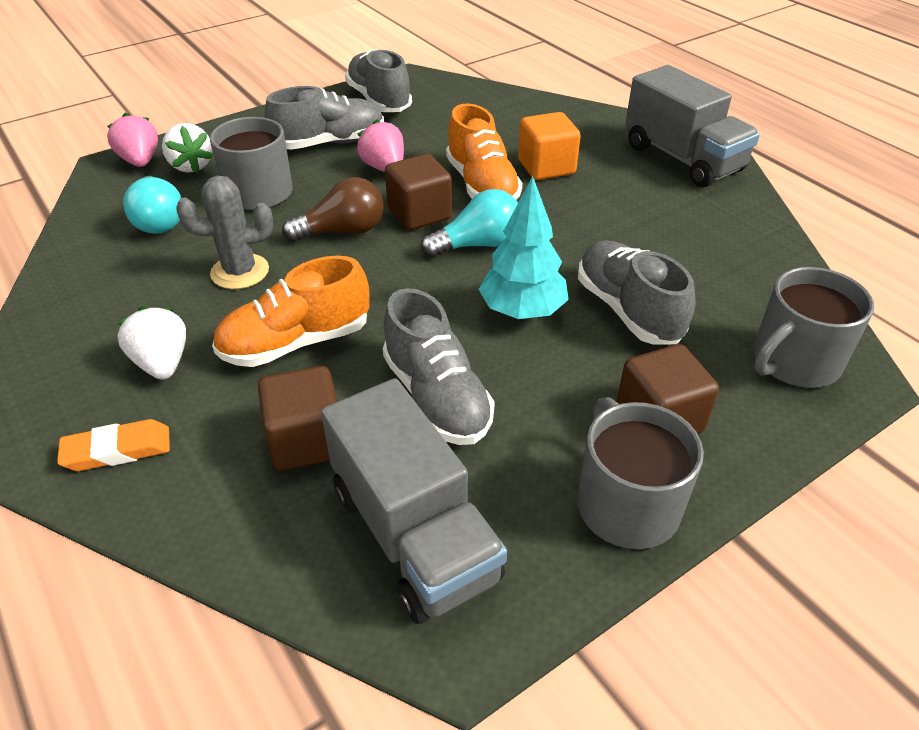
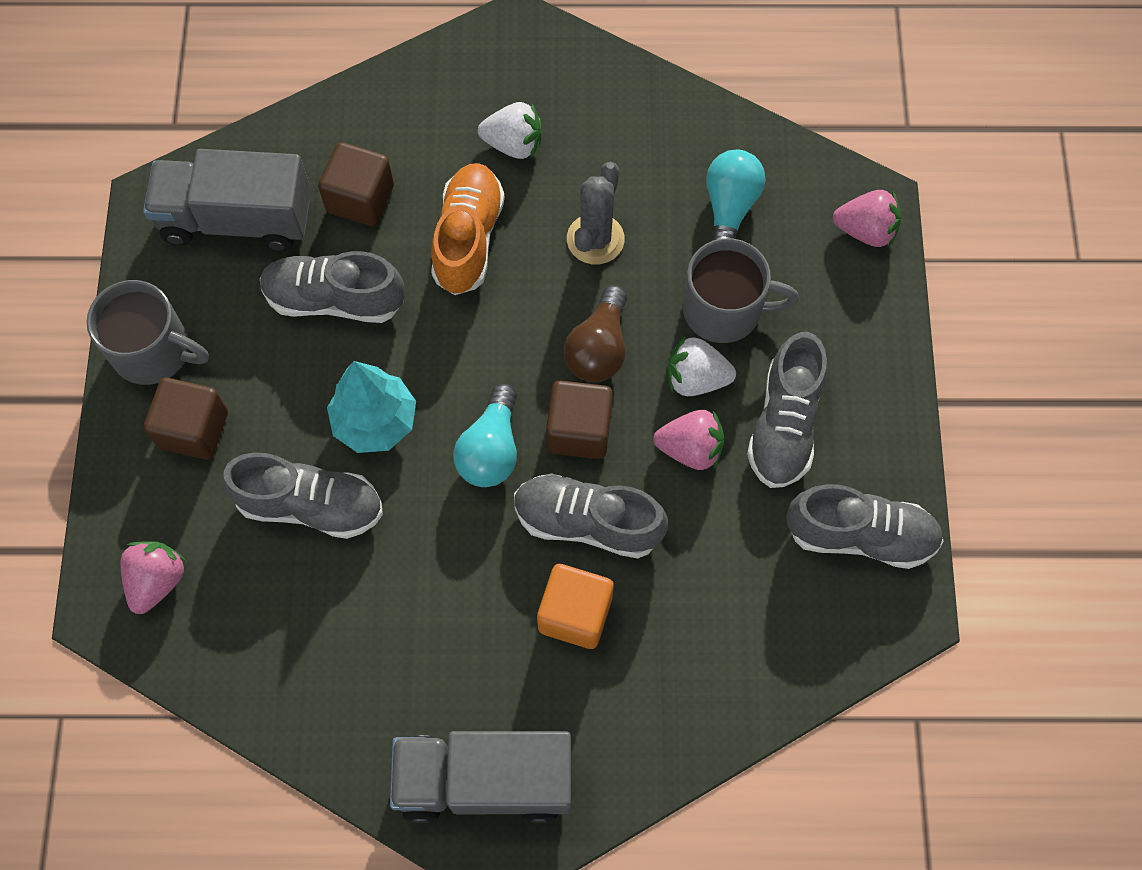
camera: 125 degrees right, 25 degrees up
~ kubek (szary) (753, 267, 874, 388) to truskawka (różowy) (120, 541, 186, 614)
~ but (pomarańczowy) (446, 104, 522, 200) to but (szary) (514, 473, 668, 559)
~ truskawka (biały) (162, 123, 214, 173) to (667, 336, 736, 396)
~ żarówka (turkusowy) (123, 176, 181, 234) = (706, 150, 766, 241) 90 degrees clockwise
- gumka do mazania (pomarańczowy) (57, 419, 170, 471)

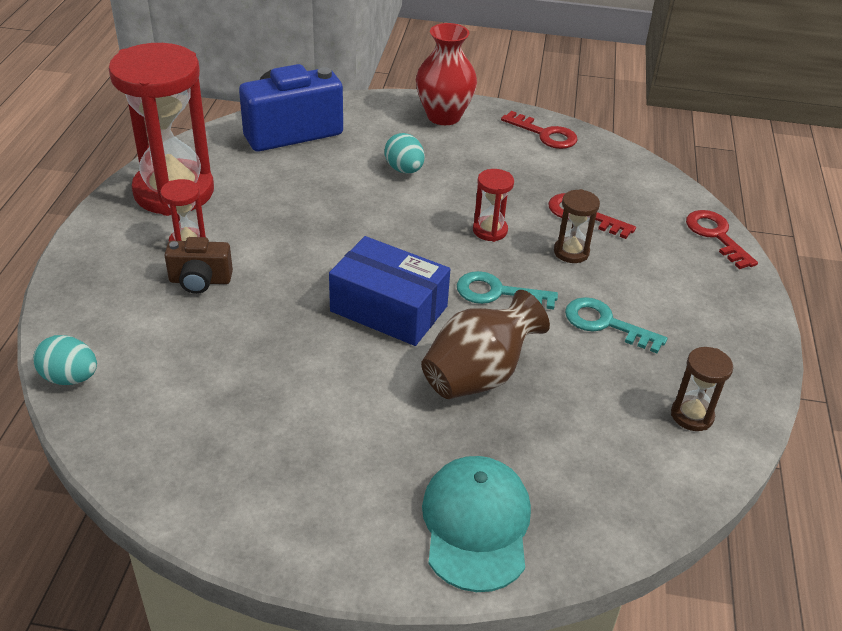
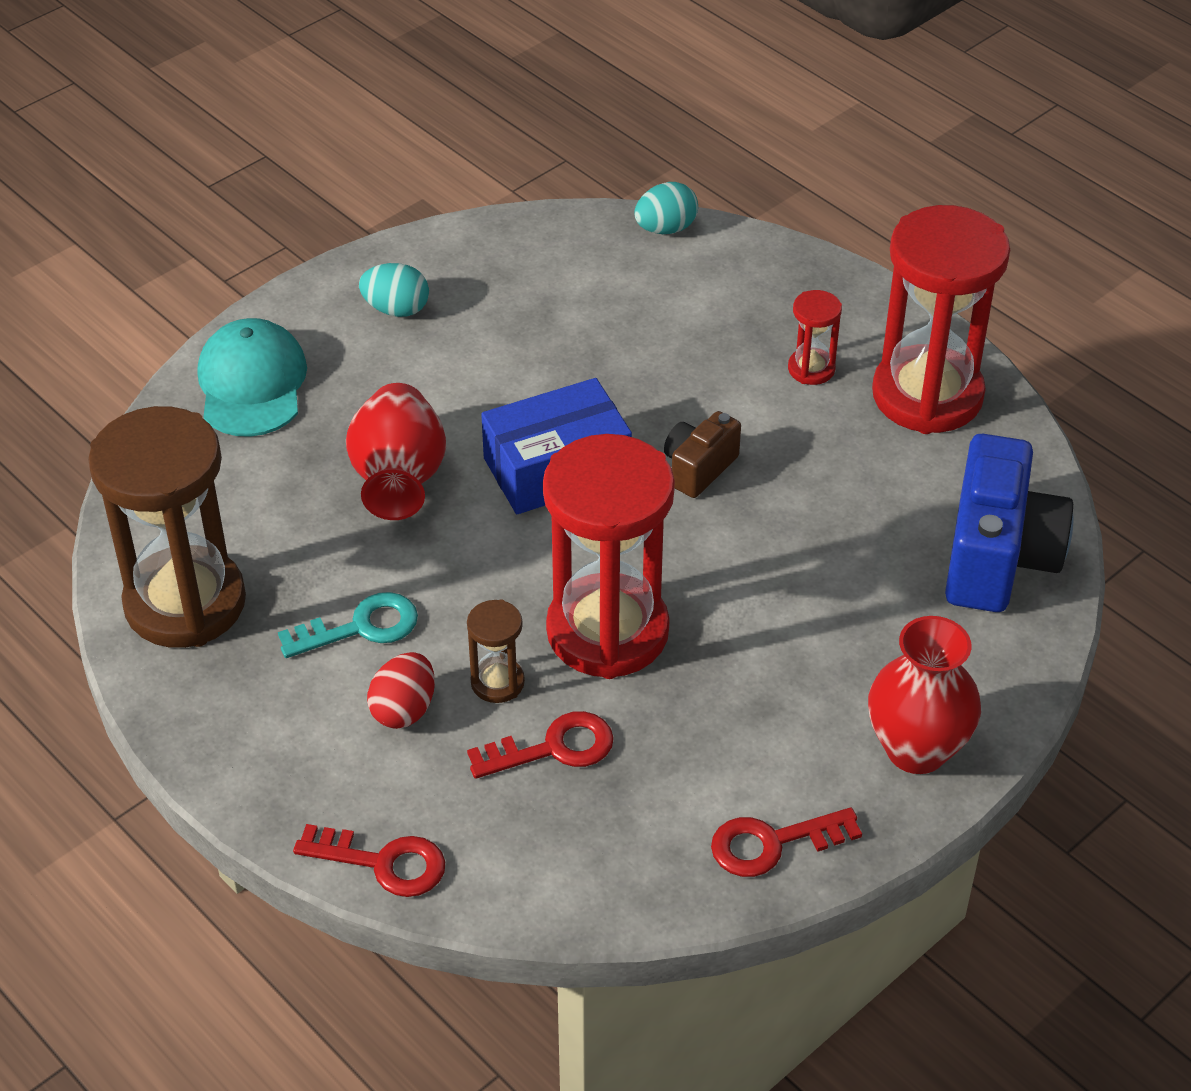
camera: 130 degrees right, 5 degrees up
~ klepsydra (brązowy) (671, 347, 733, 431) = (88, 406, 246, 648) x2.32
~ czapka (turkusowy) (422, 456, 531, 592) = (198, 318, 307, 437) 135 degrees counterclockwise
~ wazon (brązowy) (421, 290, 550, 399) to wazon (czerwony) (346, 383, 446, 520)
~ jajko (turkusowy) (384, 133, 425, 174) to (359, 263, 429, 317)
+ jajko (czerwony) (367, 652, 435, 729)
~ klepsydra (czerwony) (473, 169, 514, 242) = (543, 434, 675, 679) x2.32
~ aparat fotograficzny (brązowy) (164, 237, 233, 294) to (664, 411, 741, 498)
- klucz (turkusowy) (457, 271, 558, 310)

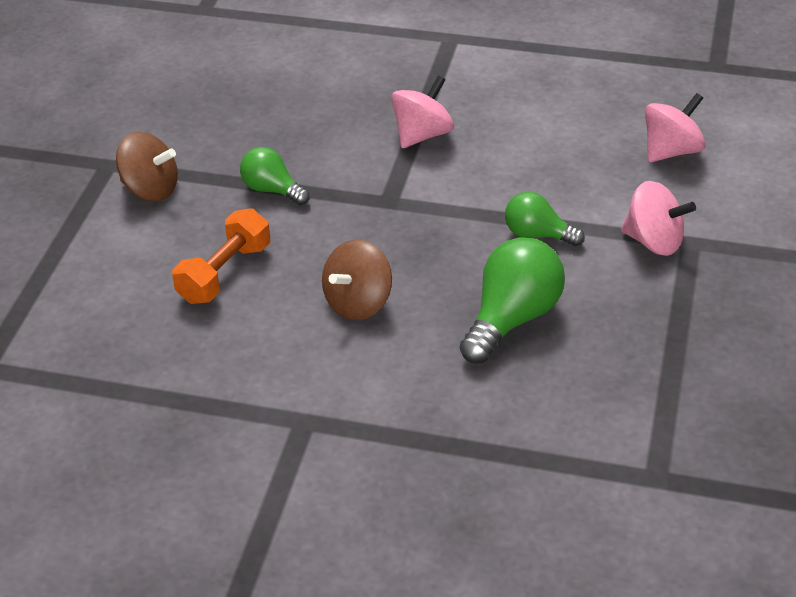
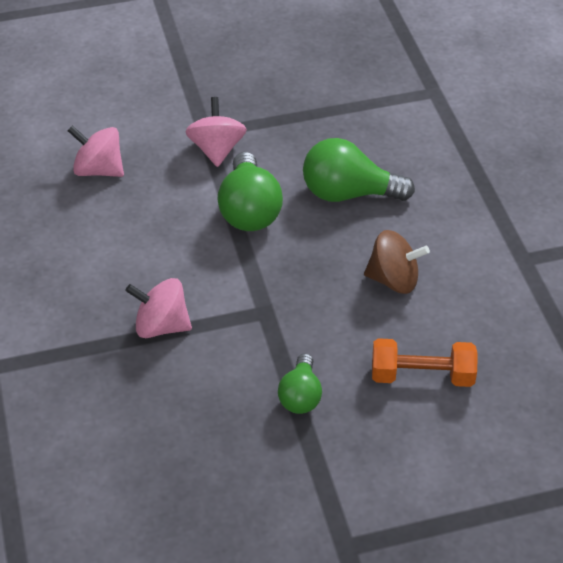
camera: 120 degrees left, 5 degrees up
~ żarówka (zielony) (505, 192, 585, 246) = (217, 152, 283, 231) x1.65
- bączek (brązowy) (116, 132, 178, 201)

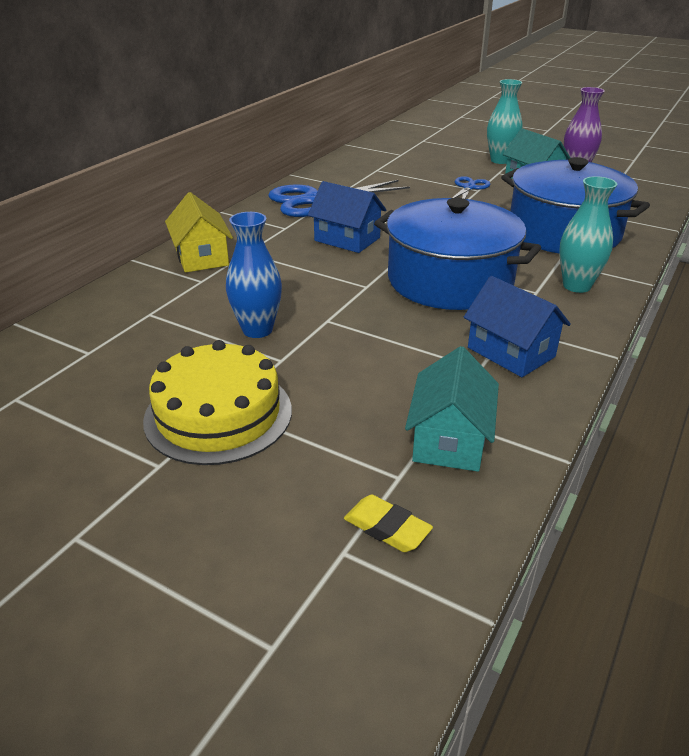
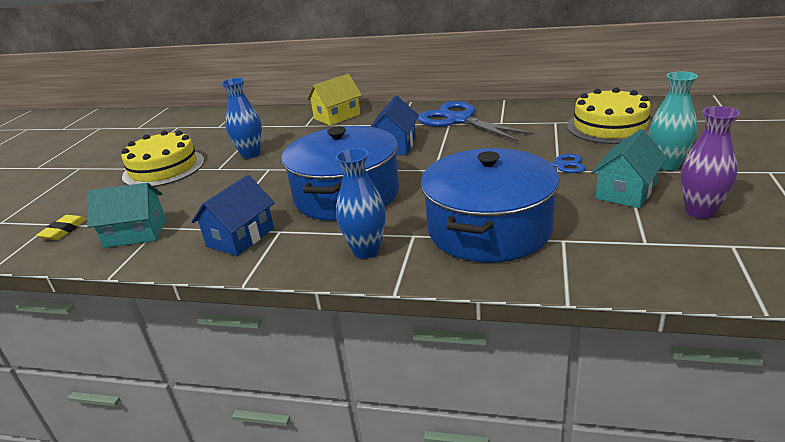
camera: 75 degrees right, 5 degrees down
~ wazon (turkusowy) (559, 176, 617, 293) to wazon (niebieski) (336, 148, 386, 259)
+ tort (żółty) (567, 87, 652, 144)

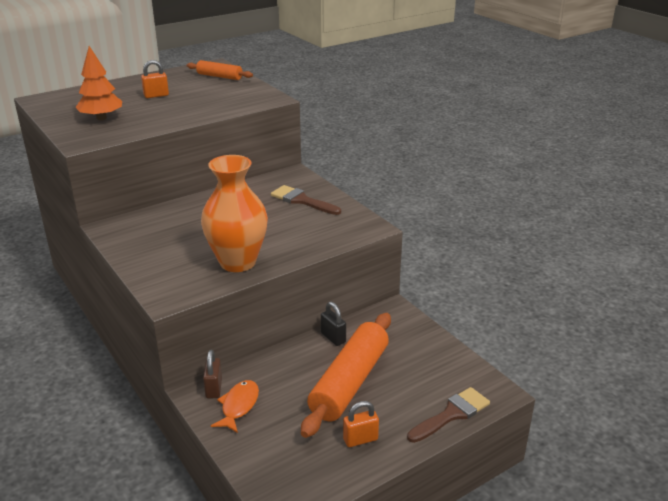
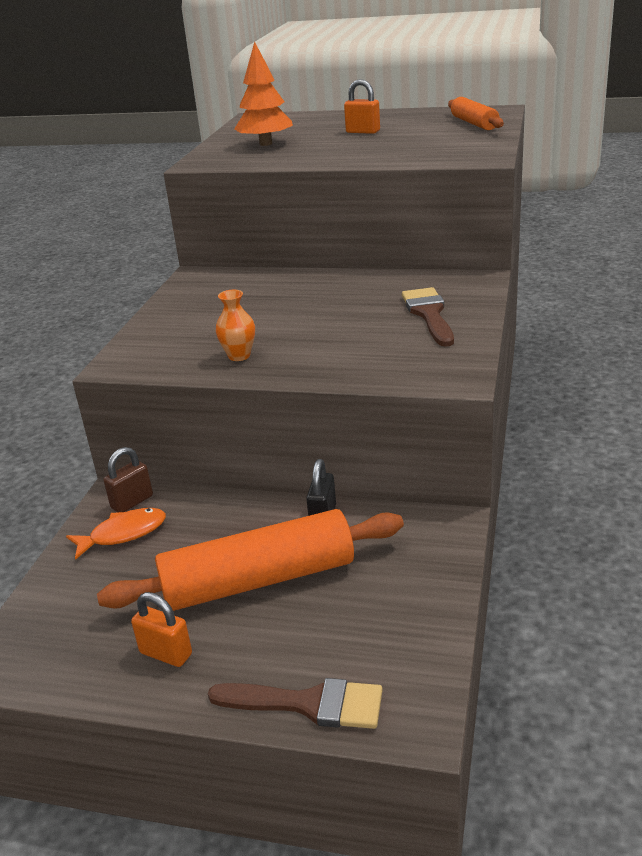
camera: 50 degrees right, 0 degrees up
~ wazon (pomarańczowy) (201, 155, 268, 272) = (216, 290, 255, 361) x0.42

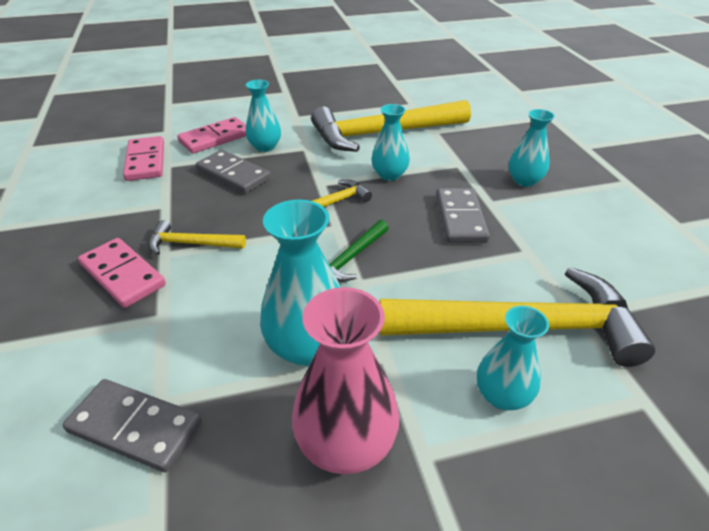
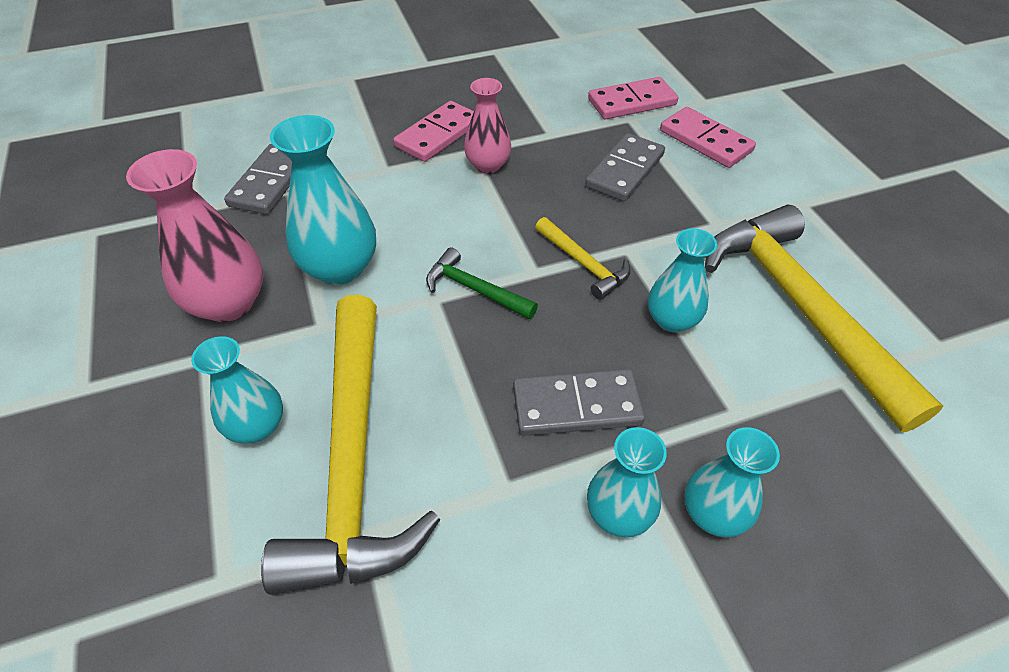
camera: 85 degrees right, 10 degrees up
~ młotek (żółty) (149, 220, 246, 255) to wazon (różowy) (464, 78, 511, 173)
~ wazon (turkusowy) (246, 80, 281, 152) to (587, 427, 667, 537)

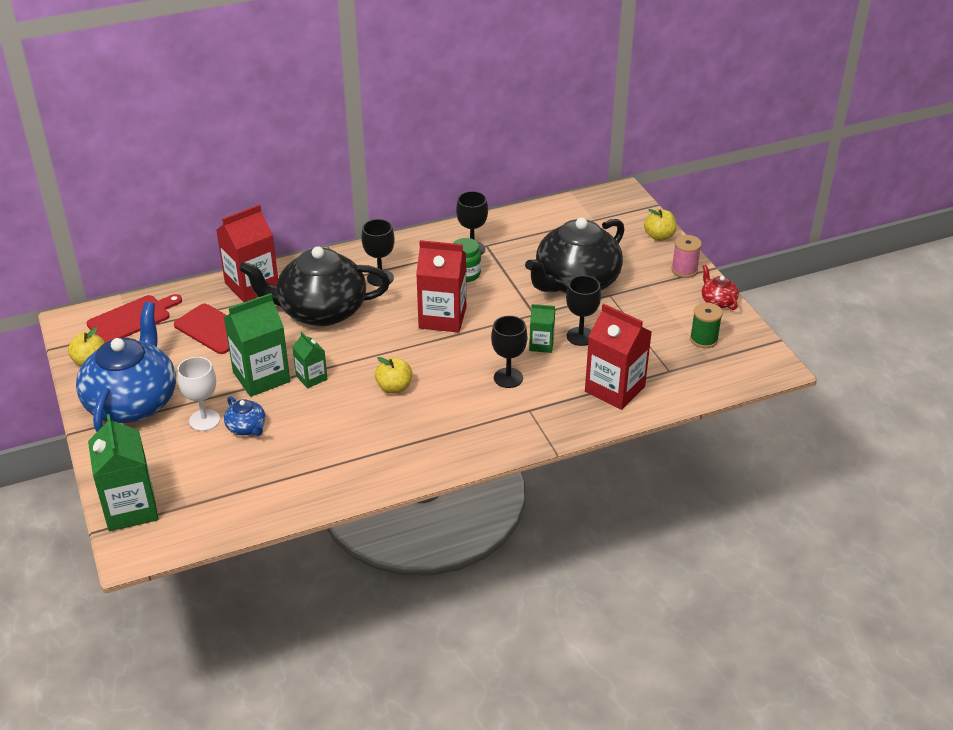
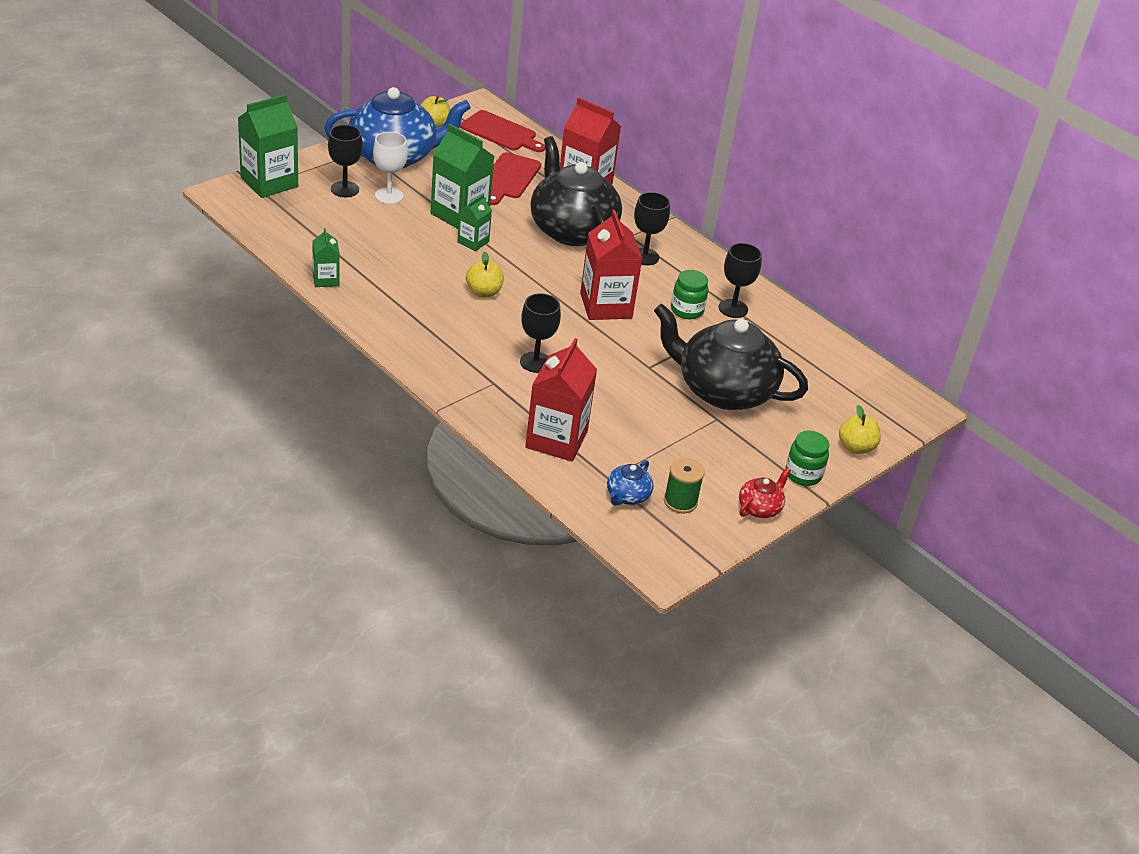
camera: 65 degrees right, 0 degrees up
~ karton mleka (zielony) (529, 304, 555, 353) to (312, 228, 340, 287)
~ kielich (czarny) (566, 275, 601, 346) to (328, 125, 363, 197)
~ imbryk (niebieski) (224, 396, 265, 436) to (607, 460, 654, 506)
~ szpulka (różowy) (672, 235, 702, 278) to słoik (zielony) (785, 431, 829, 486)

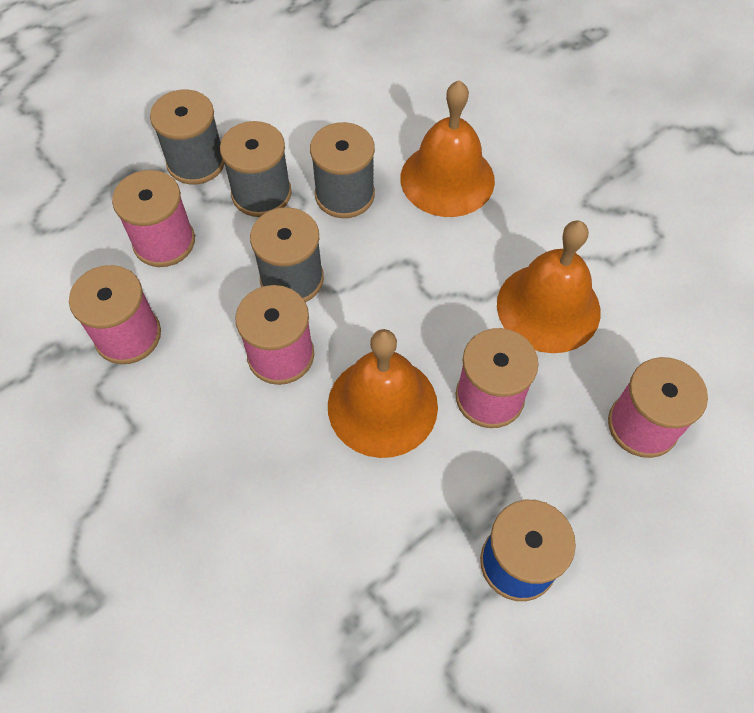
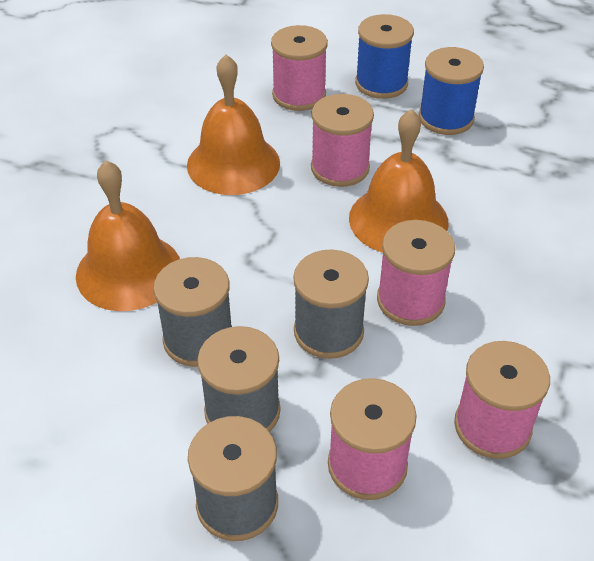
camera: 120 degrees left, 15 degrees down
+ szpulka (niebieski) (355, 14, 414, 99)

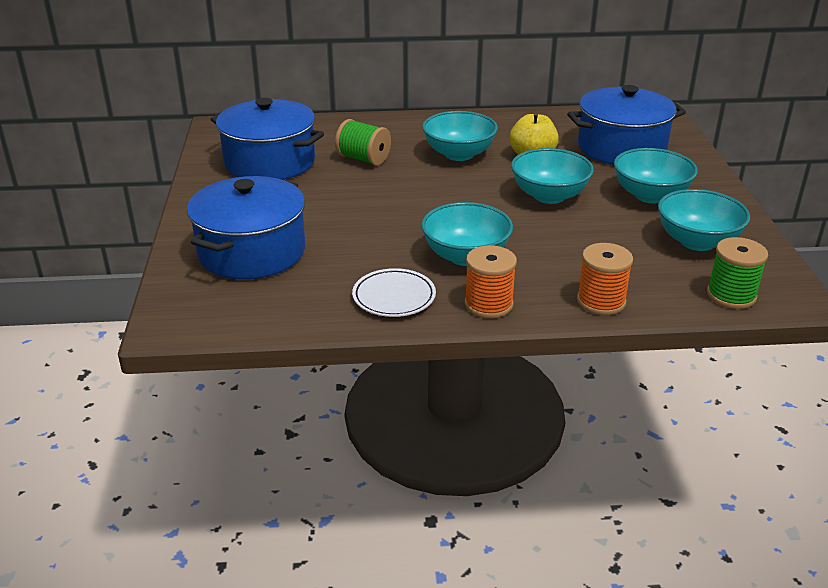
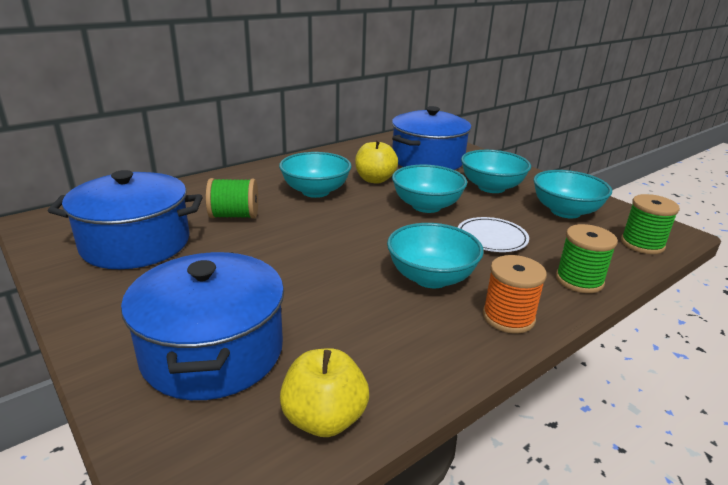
camera: 35 degrees left, 5 degrees down
+ jabłko (żółty) (280, 348, 369, 437)
~ talerz (biały) (352, 268, 436, 317) to (458, 217, 529, 252)
~ szpulka (pomarańczowy) (577, 243, 633, 315) to szpulka (zielony) (556, 224, 618, 293)

